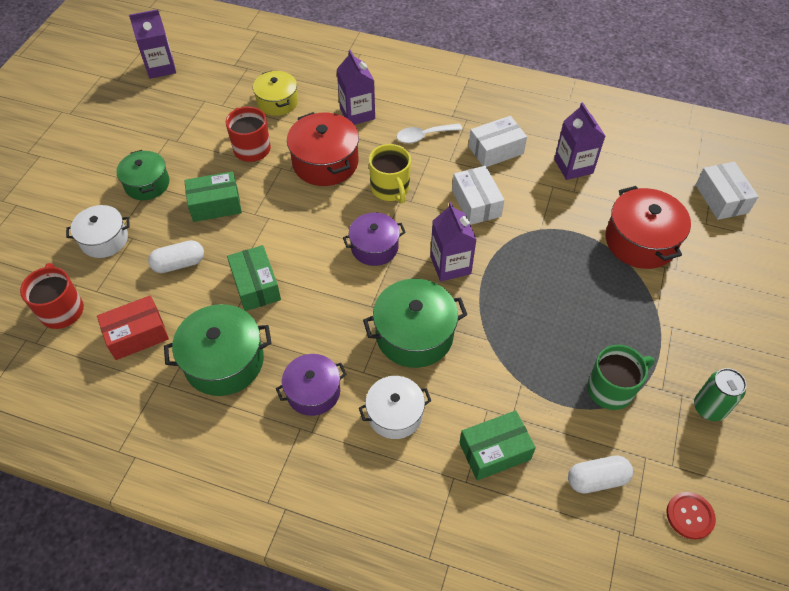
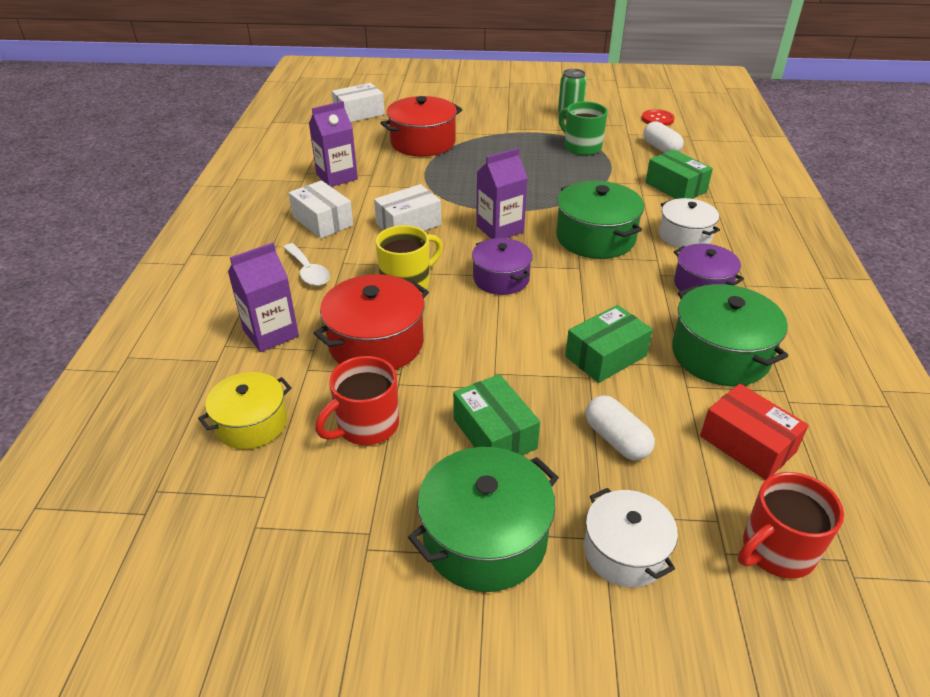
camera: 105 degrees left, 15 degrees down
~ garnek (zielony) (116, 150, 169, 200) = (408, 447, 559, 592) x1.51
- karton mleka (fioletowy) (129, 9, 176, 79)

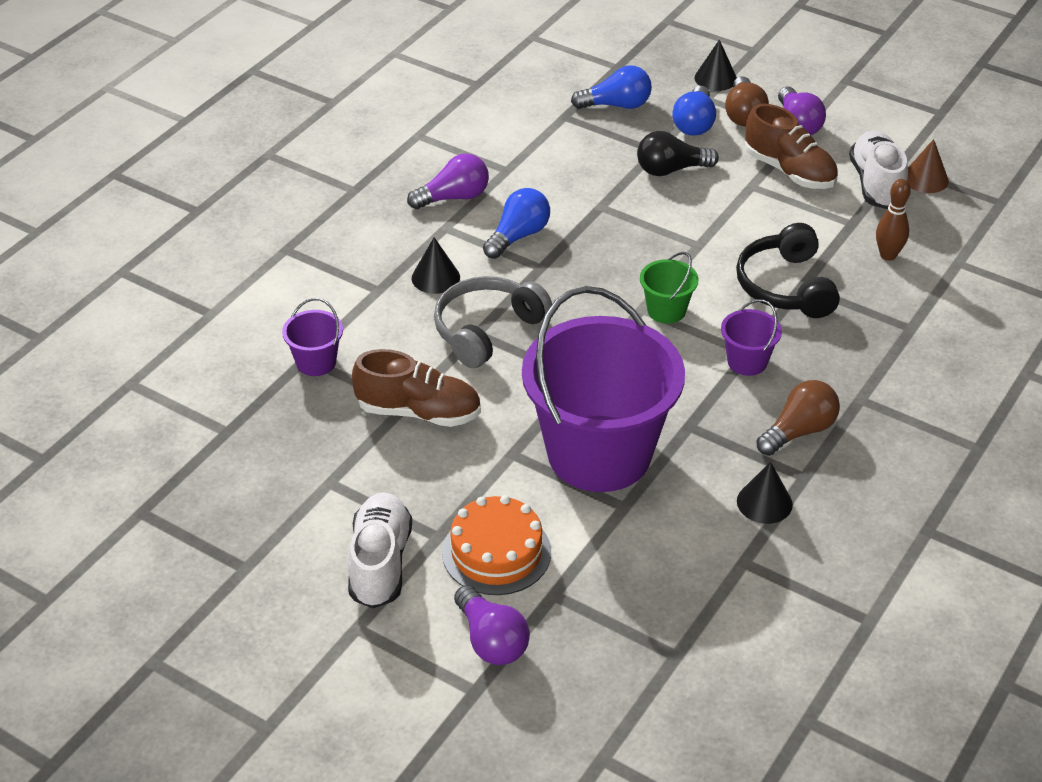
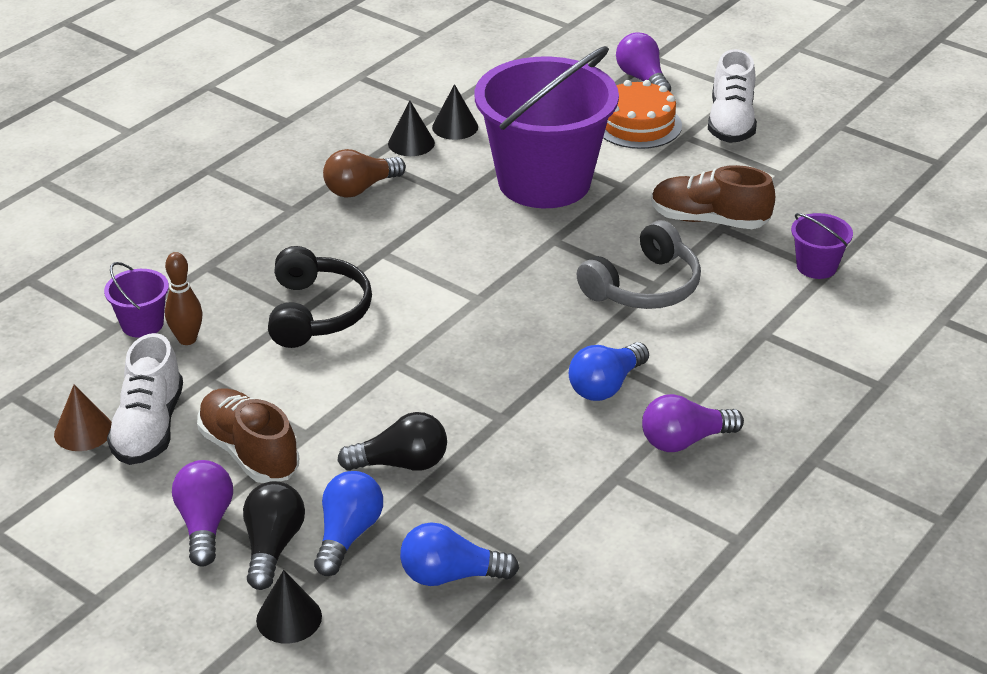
camera: 175 degrees left, 5 degrees down
~ wiadro (fioletowy) (721, 299, 782, 376) to (104, 262, 169, 338)
~ żarówka (brązowy) (725, 76, 769, 127) to żarówka (czarny) (243, 481, 305, 590)
~ stożek (czarny) (412, 237, 460, 294) to (432, 84, 478, 140)
- wiadro (zielony) (640, 252, 699, 324)

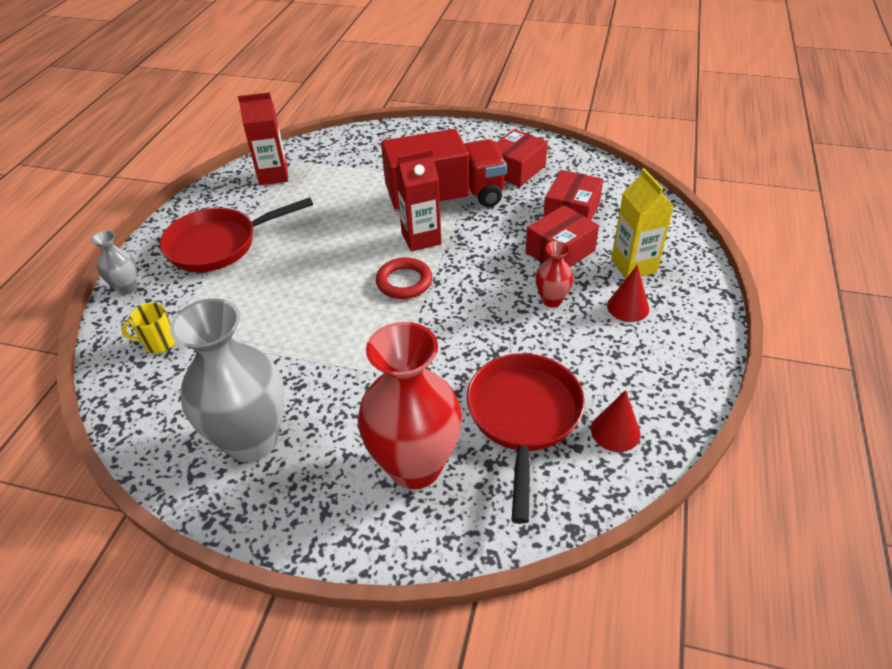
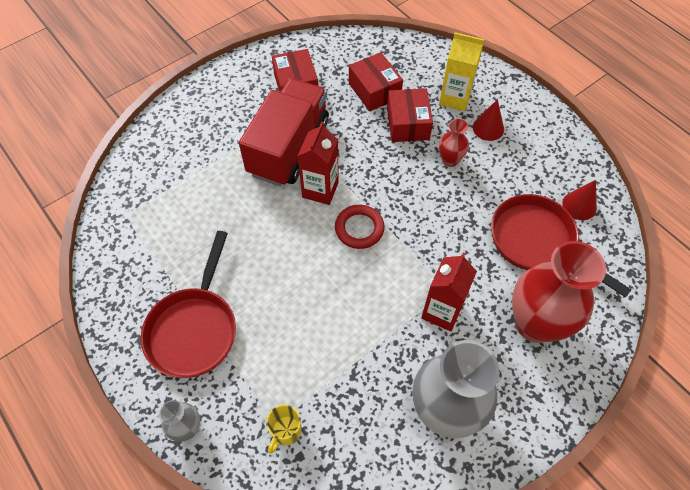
camera: 55 degrees left, 15 degrees up
~ karton mleka (czerwony) (238, 92, 288, 185) to (421, 253, 477, 331)

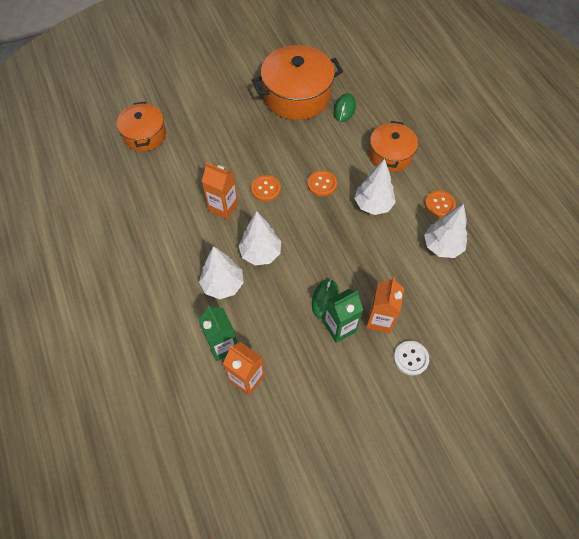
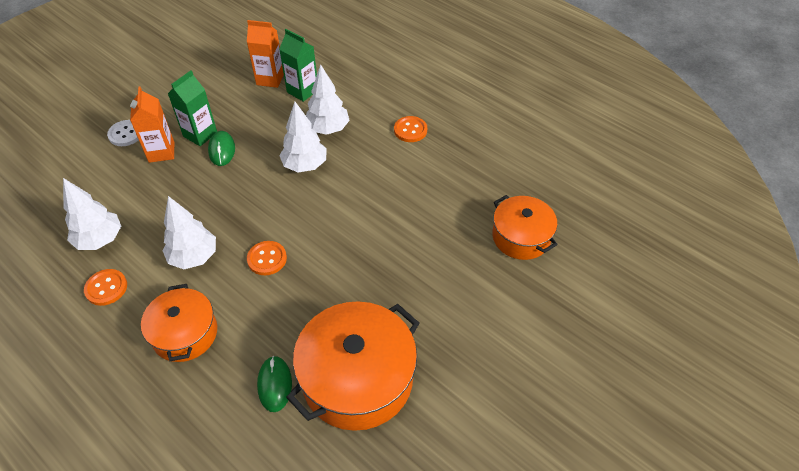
camera: 155 degrees right, 10 degrees down
~ guzik (pomarańczowy) (251, 175, 281, 202) to (394, 116, 427, 142)
- karton mleka (pomarańczowy) (202, 162, 238, 220)

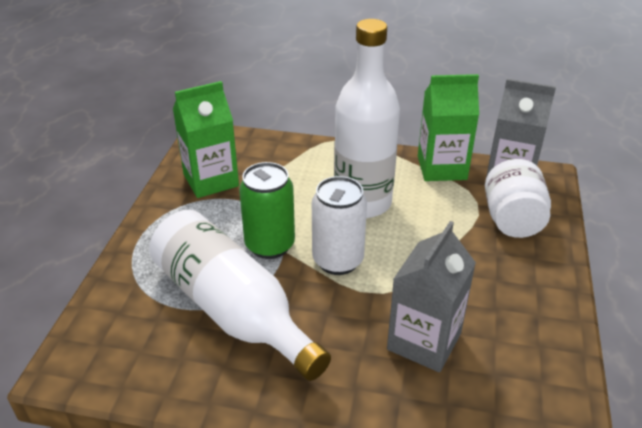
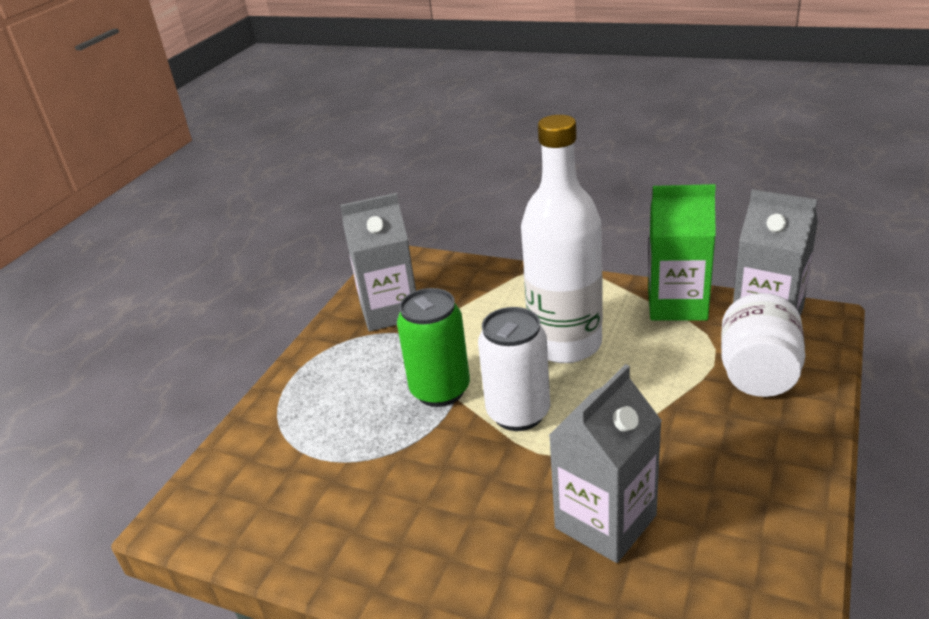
camera: 15 degrees right, 5 degrees down
~ karton mleka (zielony) (173, 81, 239, 198) to karton mleka (szary) (340, 193, 416, 331)
- butelka (biały) (149, 210, 331, 381)

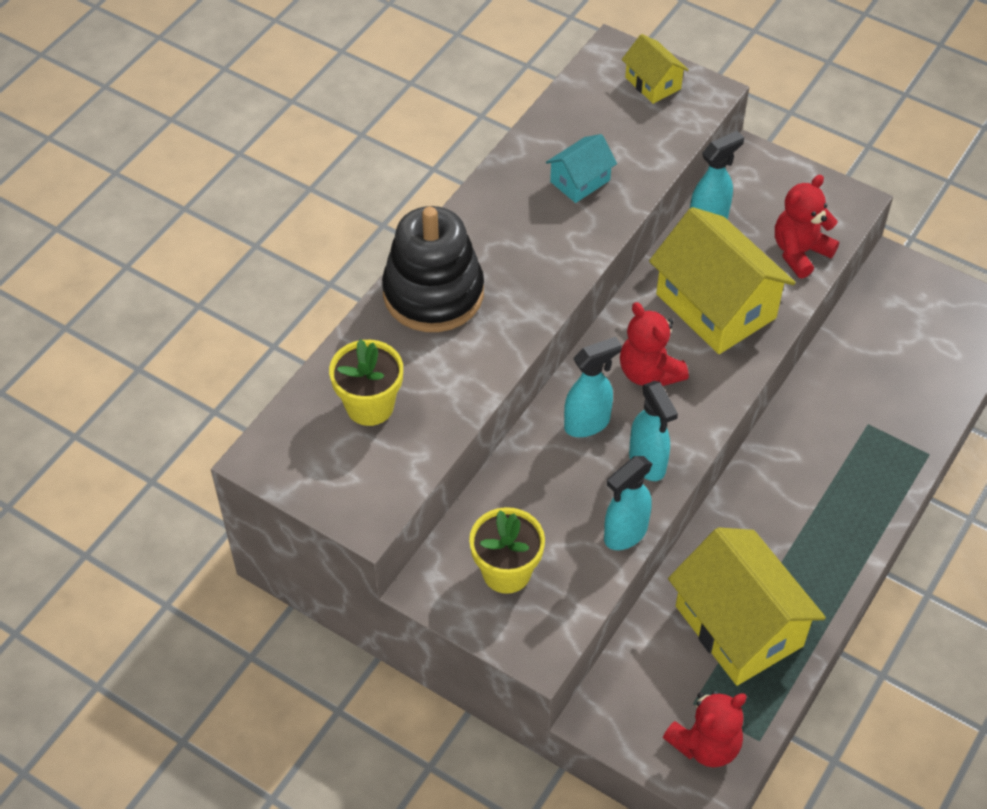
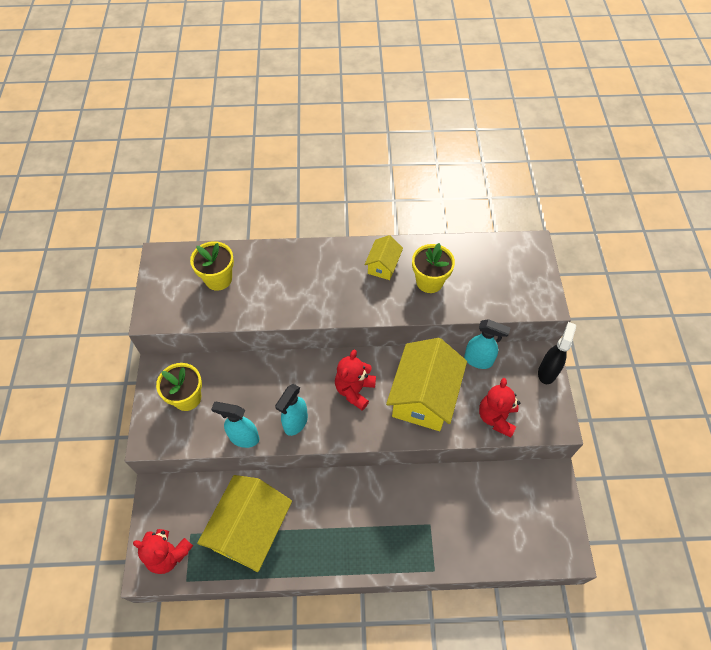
camera: 55 degrees right, 5 degrees up
~ domek (żółty) (622, 34, 689, 104) to (365, 235, 403, 280)
~ domek (turkusowy) (546, 134, 617, 203) to doniczka (żółty) (412, 243, 455, 293)
~ miś (czerwony) (775, 175, 839, 278) = (479, 378, 520, 438) 90 degrees counterclockwise
+ spryskiwacz (czarny) (538, 322, 576, 384)
- zabawka nakładanka (czarny) (382, 206, 484, 332)
- spryskiwacz (turkusowy) (564, 337, 622, 437)

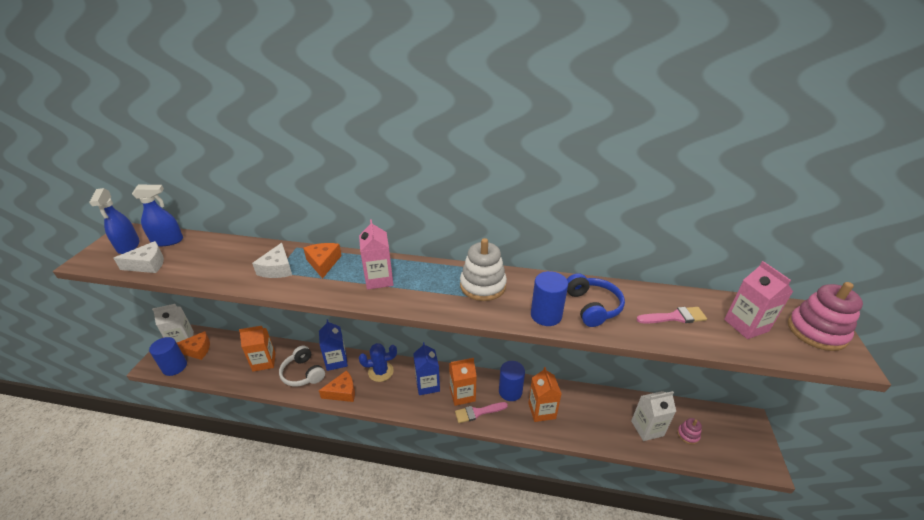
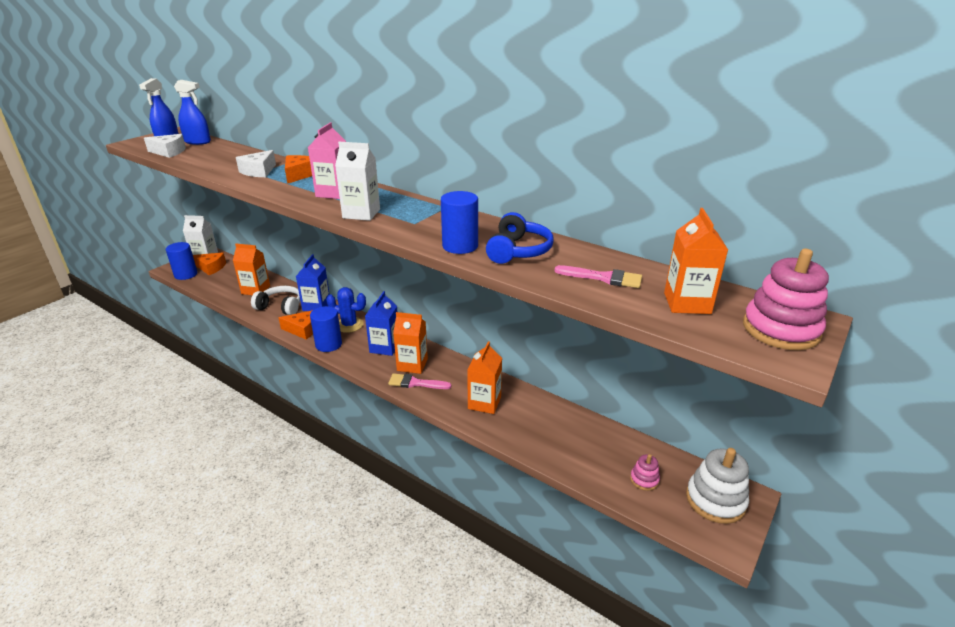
camera: 25 degrees right, 5 degrees down
~ słuchawki (biały) (279, 346, 325, 387) = (251, 286, 301, 315) 120 degrees clockwise
~ walec (niebieski) (499, 361, 525, 401) to (310, 306, 342, 352)
~ karton mleka (biały) (631, 391, 676, 441) to (335, 142, 380, 221)
~ karton mleka (różowy) (724, 261, 793, 339) to karton mleka (pomarańczowy) (664, 208, 728, 314)
~ zabawka nakładanka (biały) (460, 238, 507, 301) to (686, 448, 749, 524)

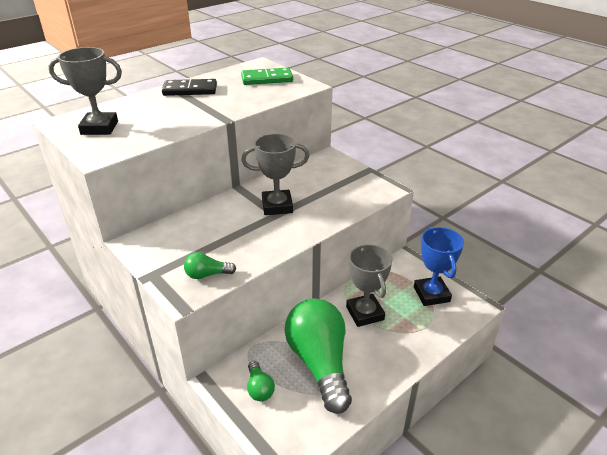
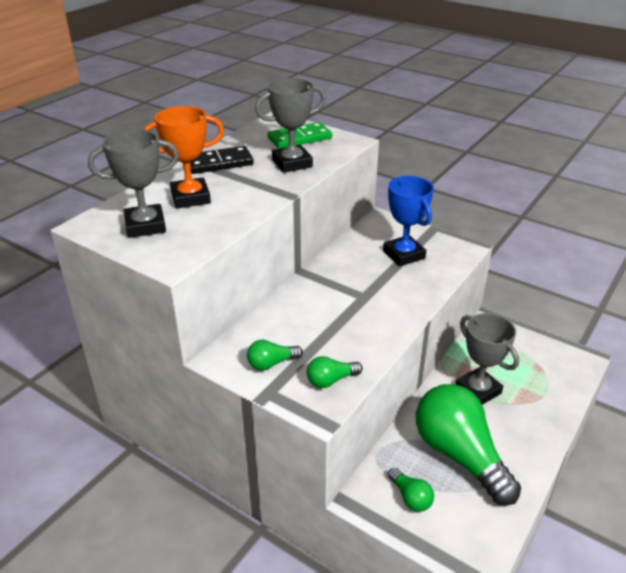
camera: 15 degrees left, 0 degrees up
+ puchar (pomarańczowy) (143, 106, 224, 208)
+ żarówka (zielony) (247, 340, 303, 370)
~ puchar (szary) (241, 133, 309, 215) to (255, 78, 326, 173)
~ puchar (niebieski) (414, 227, 464, 306) to (383, 176, 434, 266)

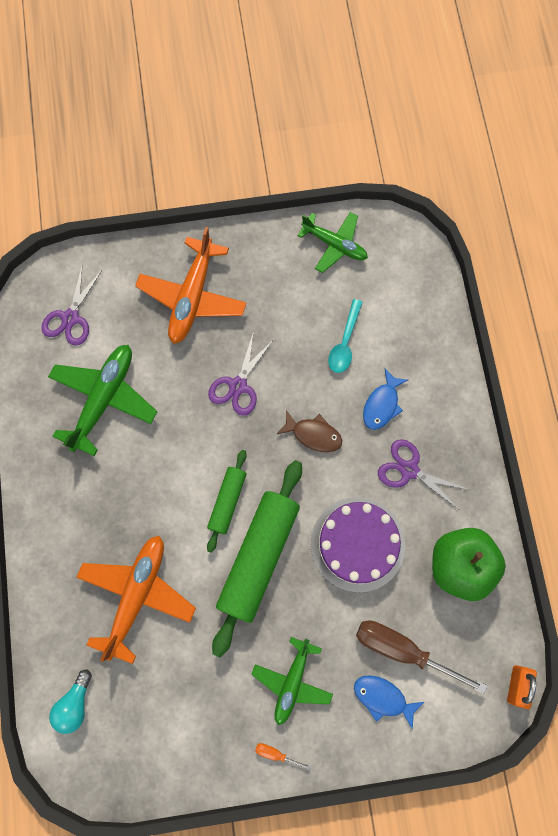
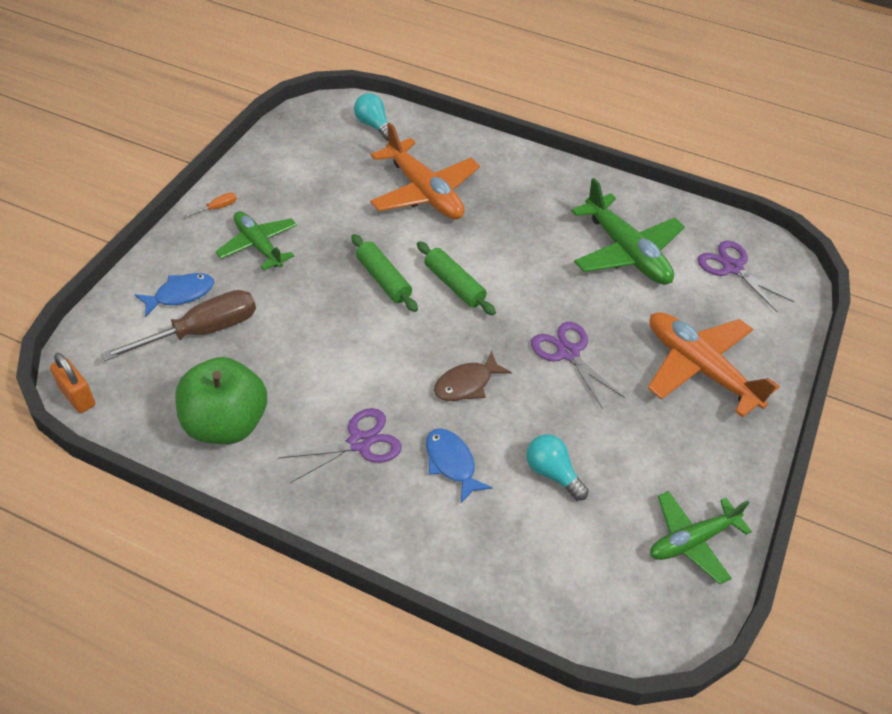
camera: 120 degrees right, 25 degrees down
~ wałek do ciasta (zielony) (212, 460, 302, 657) = (351, 234, 418, 312) x0.53
~ łyżka (turkusowy) (328, 299, 363, 373) to żarówka (turkusowy) (526, 434, 589, 501)
- tort (fioletowy) (311, 497, 405, 593)

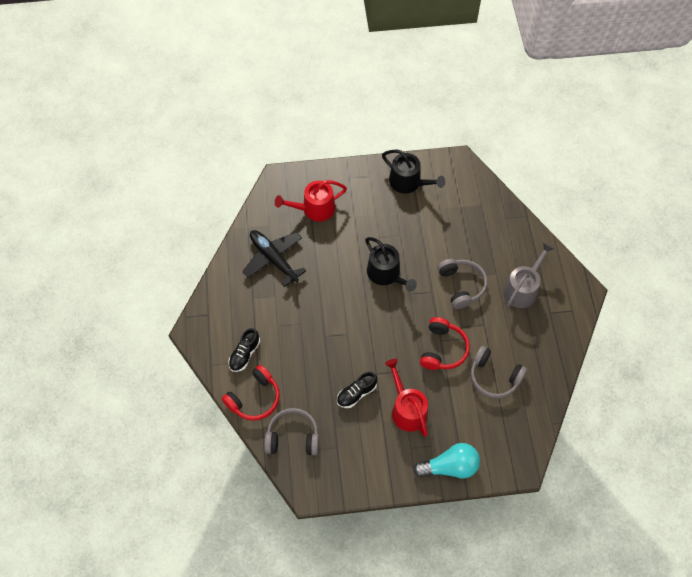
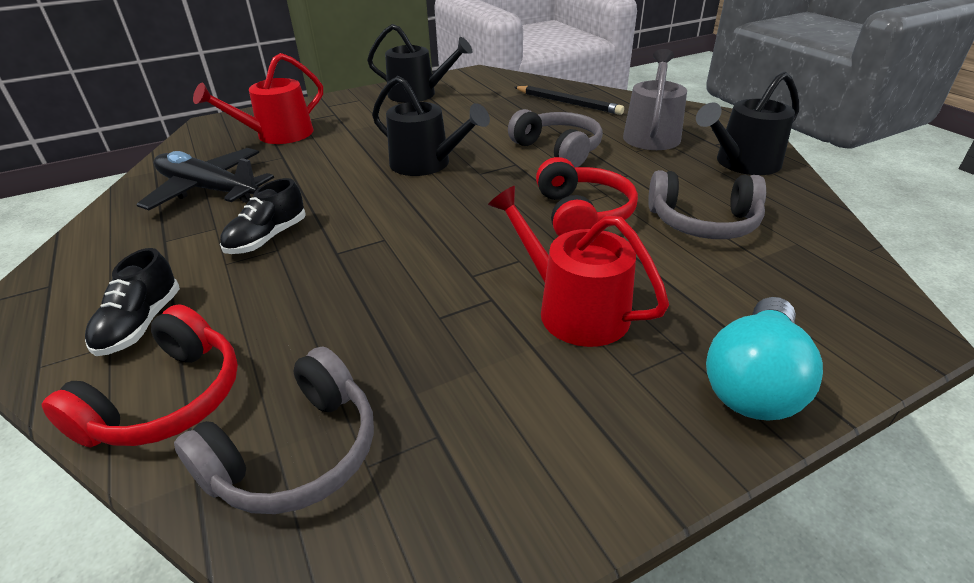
camera: 20 degrees left, 25 degrees down
~ słuchawki (szary) (264, 408, 319, 455) = (174, 347, 374, 514) 150 degrees clockwise
~ but (czarny) (337, 372, 377, 408) to (220, 178, 306, 254)
+ ołówek (czarny) (514, 86, 624, 115)
+ konewka (czarny) (696, 71, 799, 175)
~ żarówka (turkusowy) (413, 443, 480, 479) = (706, 297, 823, 421) 150 degrees clockwise

